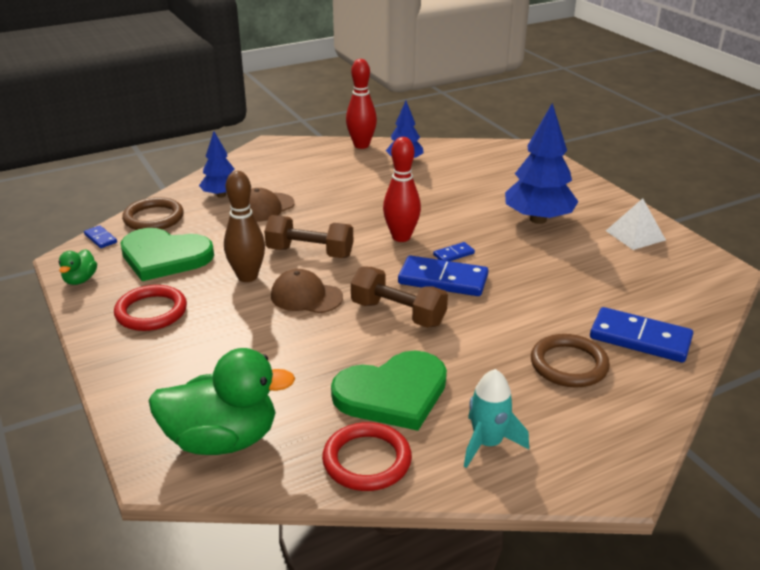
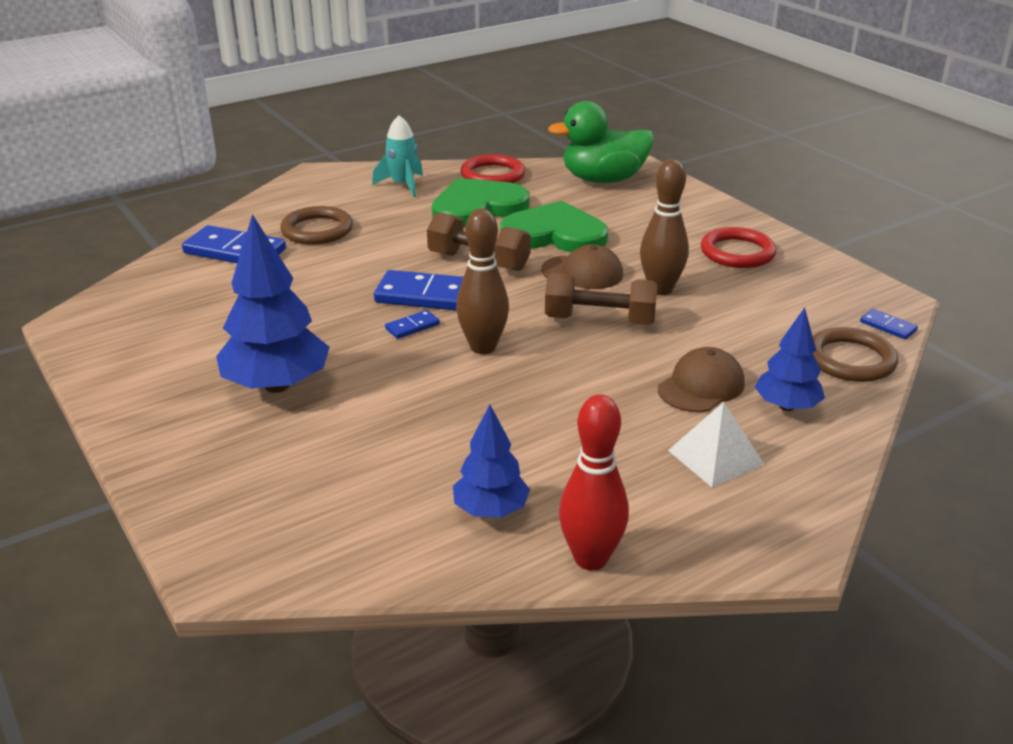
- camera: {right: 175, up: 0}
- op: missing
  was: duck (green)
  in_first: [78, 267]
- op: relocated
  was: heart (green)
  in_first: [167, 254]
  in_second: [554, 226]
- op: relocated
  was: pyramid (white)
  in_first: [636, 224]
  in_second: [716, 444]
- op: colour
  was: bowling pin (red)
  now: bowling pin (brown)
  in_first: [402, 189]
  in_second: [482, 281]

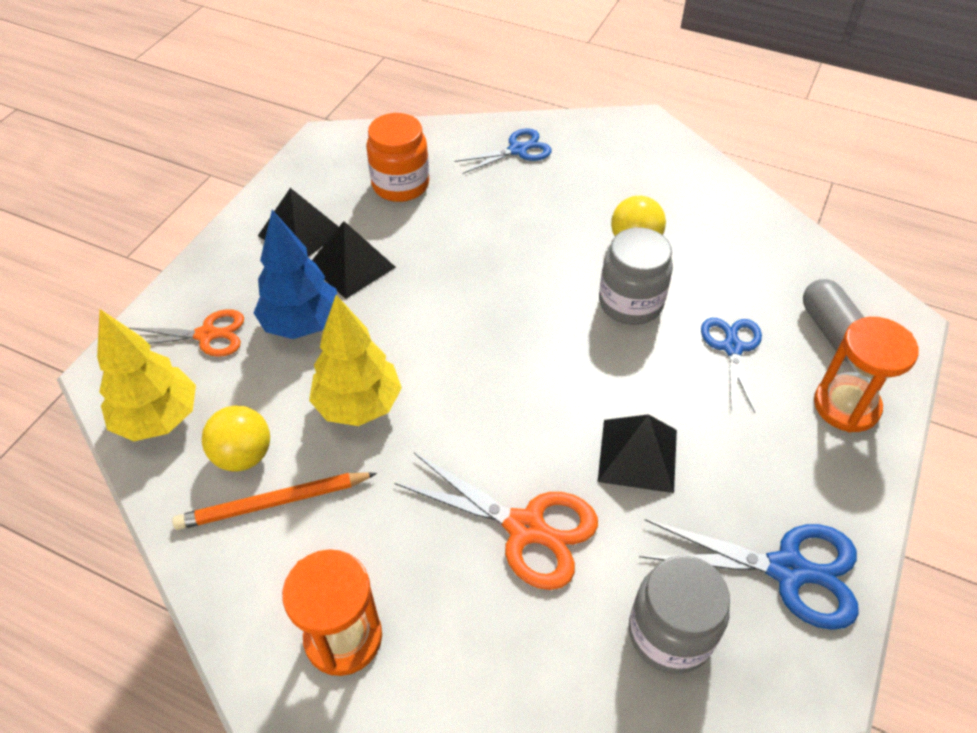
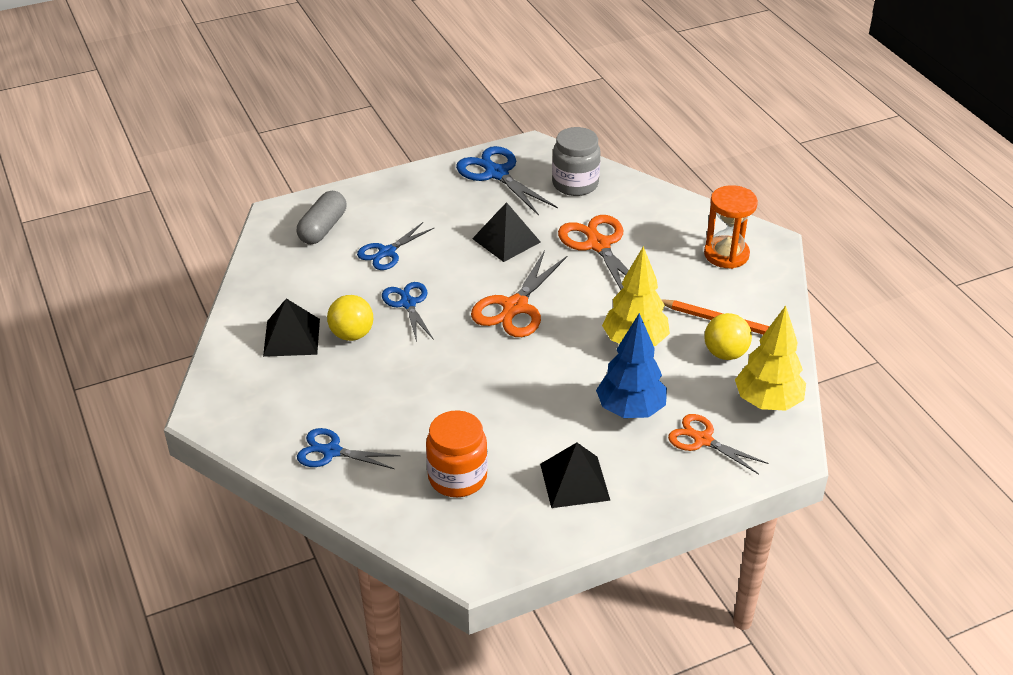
- camera: {right: -140, up: -10}
- op: missing
  was: hourglass (orange)
  in_first: [866, 374]
- op: appeared
  now: scissors (orange)
  in_second: [519, 293]
- op: relocated
  was: pyramid (black)
  in_first: [354, 260]
  in_second: [291, 327]
- op: exchanged
  was: jar (grey)
  now: scissors (blue)
  in_first: [636, 276]
  in_second: [408, 312]

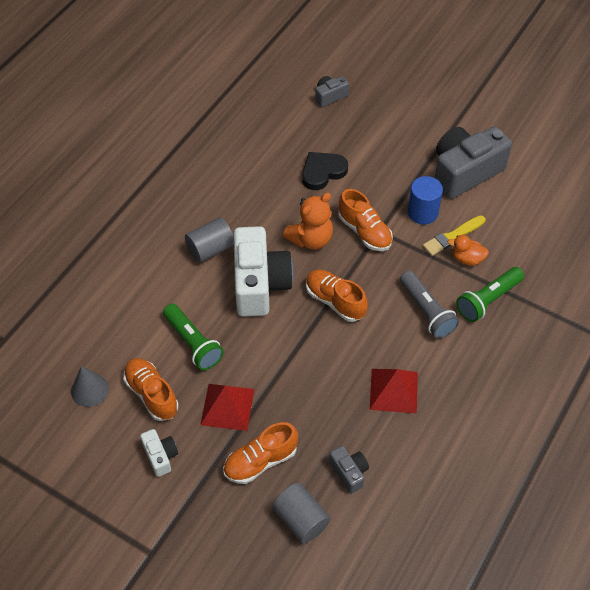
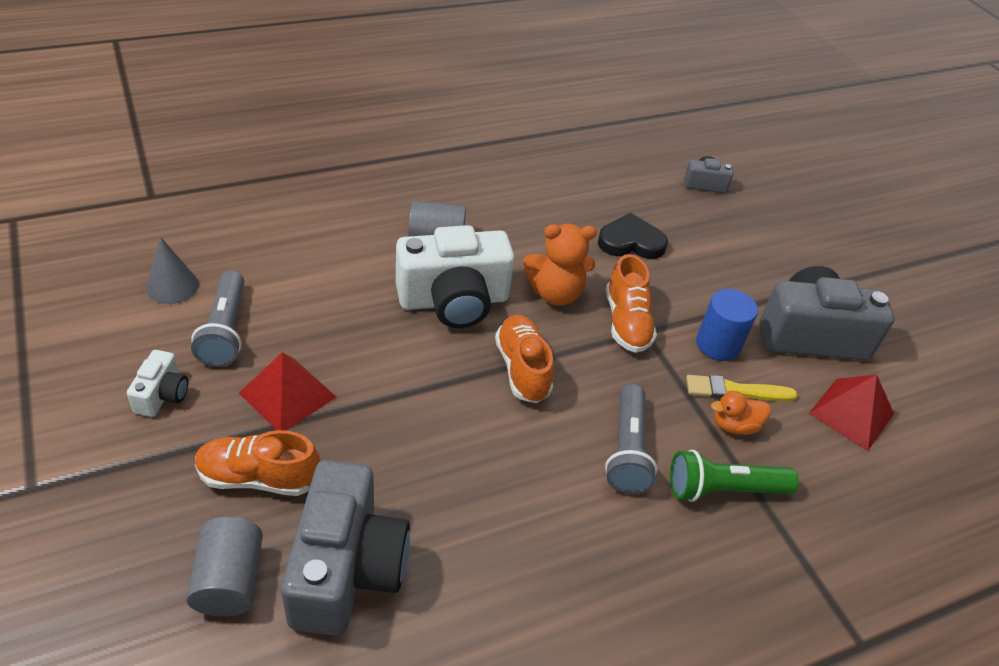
- camera: {right: 30, up: -10}
- op: missing
  was: flashlight (green)
  in_first: [193, 337]
- op: relocated
  was: pyramid (red)
  in_first: [394, 391]
  in_second: [851, 413]
- op: exchanged
  was: shoe (orange)
  now: flashlight (grey)
  in_first: [151, 389]
  in_second: [217, 318]
- op: spun
  was: camera (white)
  in_first: [263, 271]
  in_second: [455, 276]
  clockwise: 45
- op: spun
  was: duck (orange)
  in_first: [468, 250]
  in_second: [741, 413]
  clockwise: -60
- op: size
  was: camera (grey)
  in_first: [349, 470]
  in_second: [345, 548]
  ratio: 2.14

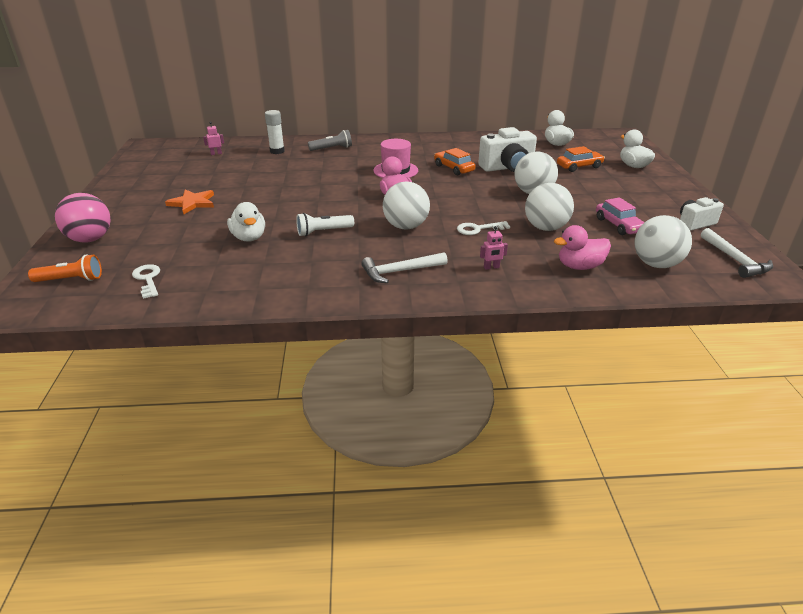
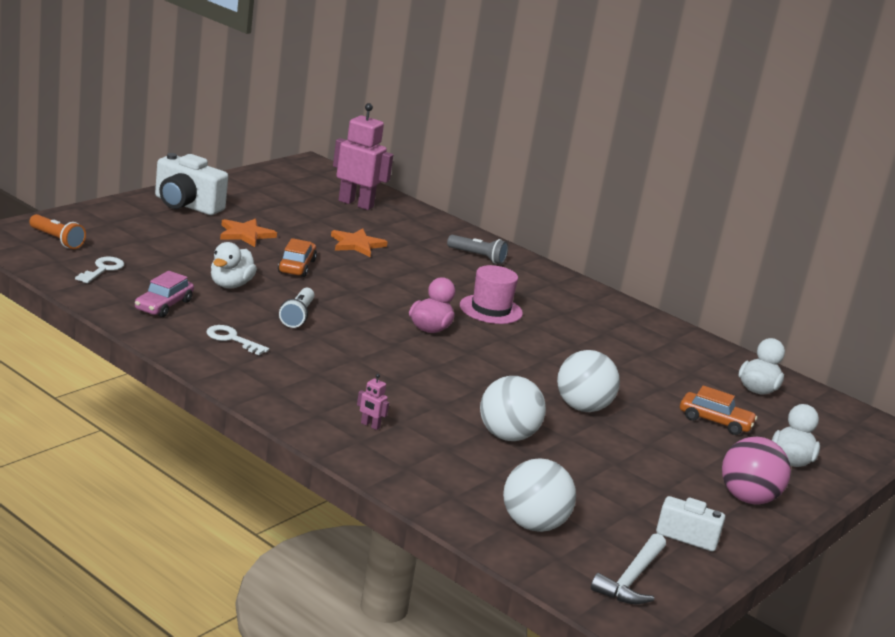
- camera: {right: 40, up: -10}
- op: missing
  was: glue stick (white)
  in_first: [275, 132]
- op: missing
  was: hammer (white)
  in_first: [404, 267]
- op: missing
  was: ball (white)
  in_first: [406, 206]
- op: missing
  was: duck (pink)
  in_first: [582, 247]
- op: appeared
  now: star (orange)
  in_second: [359, 242]
- op: relocated
  was: ball (pink)
  in_first: [83, 218]
  in_second: [756, 471]
- op: relocated
  was: car (orange)
  in_first: [454, 161]
  in_second: [297, 257]
- op: relocated
  was: key (white)
  in_first: [483, 228]
  in_second: [237, 340]
- op: relocated
  was: camera (white)
  in_first: [507, 149]
  in_second: [191, 184]
- op: relocated
  was: car (pink)
  in_first: [620, 216]
  in_second: [164, 294]
- op: spun
  was: flashlight (white)
  in_first: [325, 224]
  in_second: [297, 308]
  clockwise: -105
- op: size
  was: robot (pink)
  in_first: [213, 138]
  in_second: [363, 156]
  ratio: 2.45

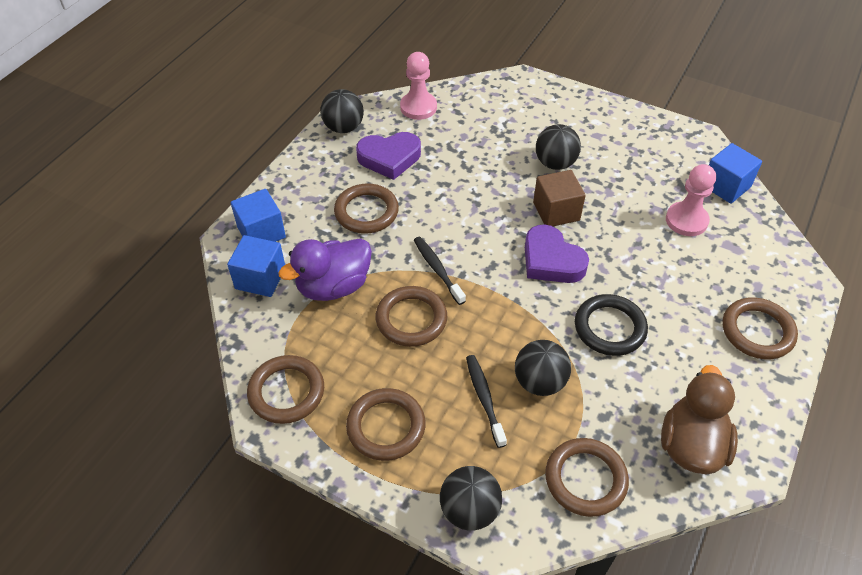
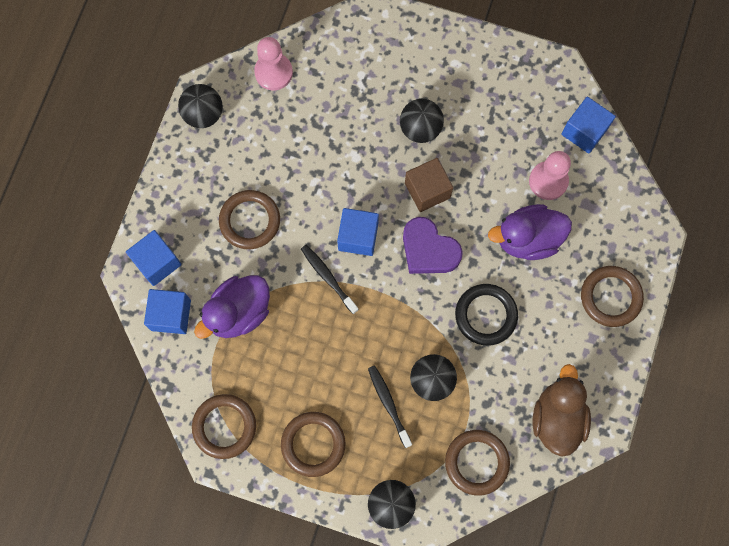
- camera: {right: -10, up: 25}
- op: missing
  was: heart (purple)
  in_first: [388, 156]
- op: missing
  was: ring (brown)
  in_first: [411, 316]
- op: appeared
  now: cube (blue)
  in_second: [358, 232]
- op: appeared
  now: duck (purple)
  in_second: [530, 232]

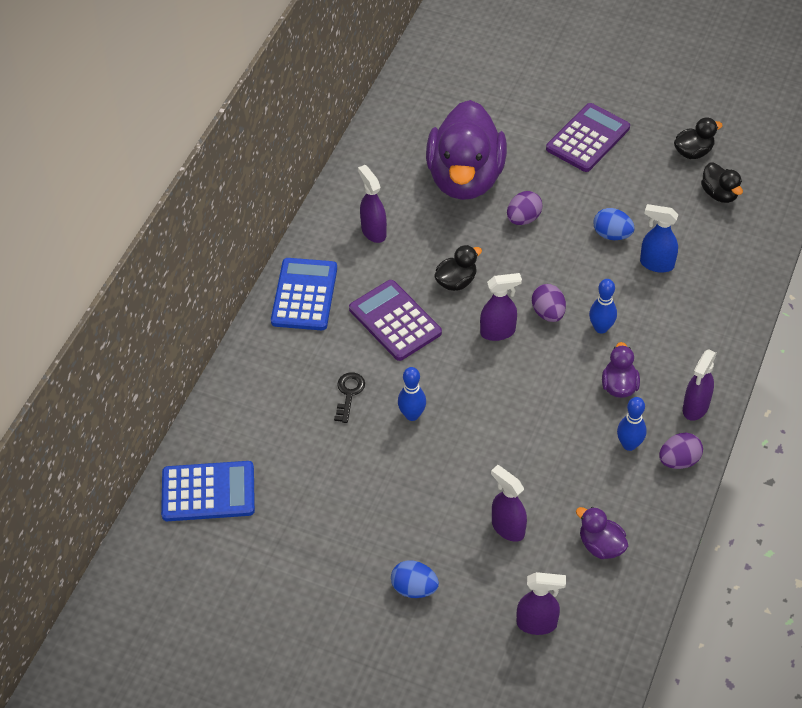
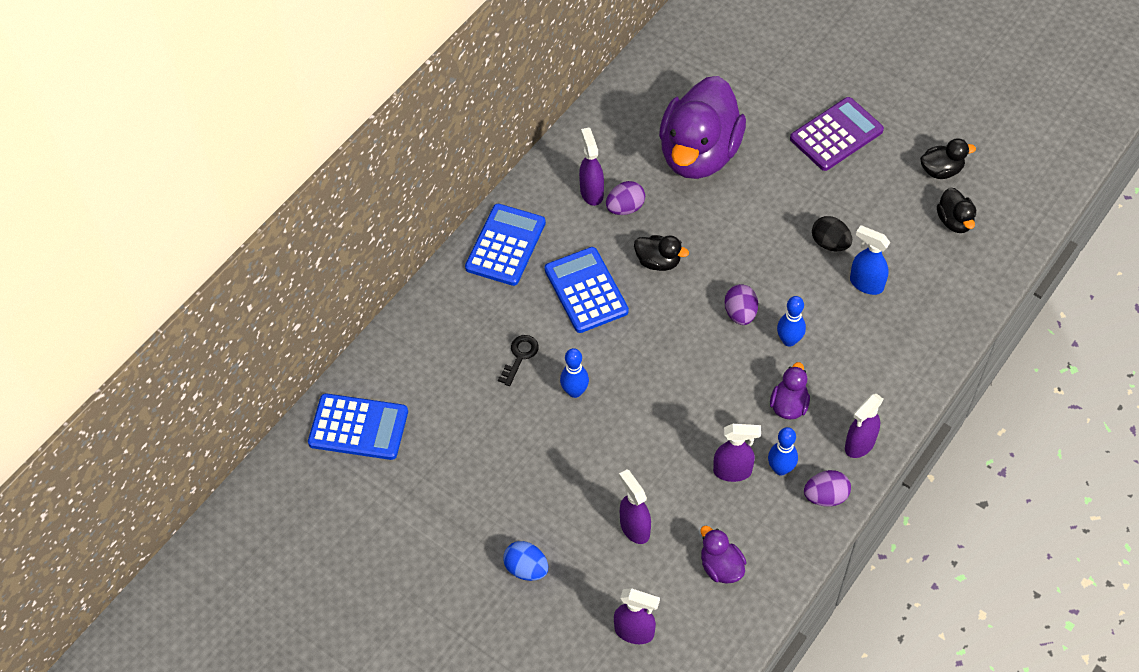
- camera: {right: 15, up: 5}
- op: relocated
  was: spray bottle (purple)
  in_first: [501, 307]
  in_second: [737, 453]
- op: relocated
  was: egg (purple)
  in_first: [525, 208]
  in_second: [625, 198]
- op: colour
  was: calculator (purple)
  now: calculator (blue)
  in_first: [395, 320]
  in_second: [586, 290]
- op: colour
  was: egg (blue)
  now: egg (black)
  in_first: [614, 224]
  in_second: [832, 233]
- op: spun
  was: duck (black)
  in_first: [458, 268]
  in_second: [661, 253]
  clockwise: 45

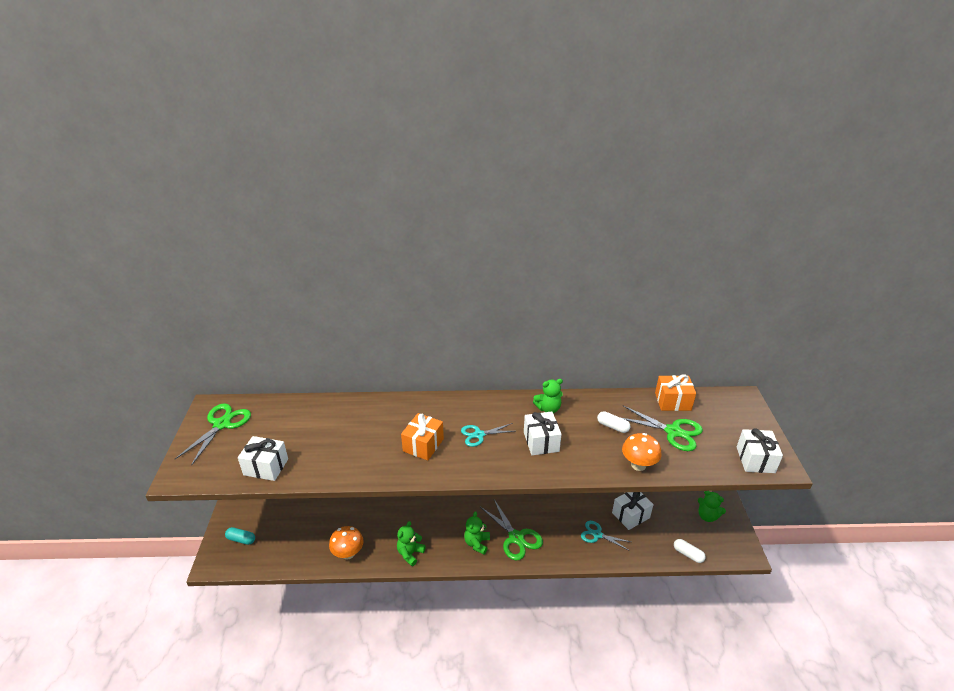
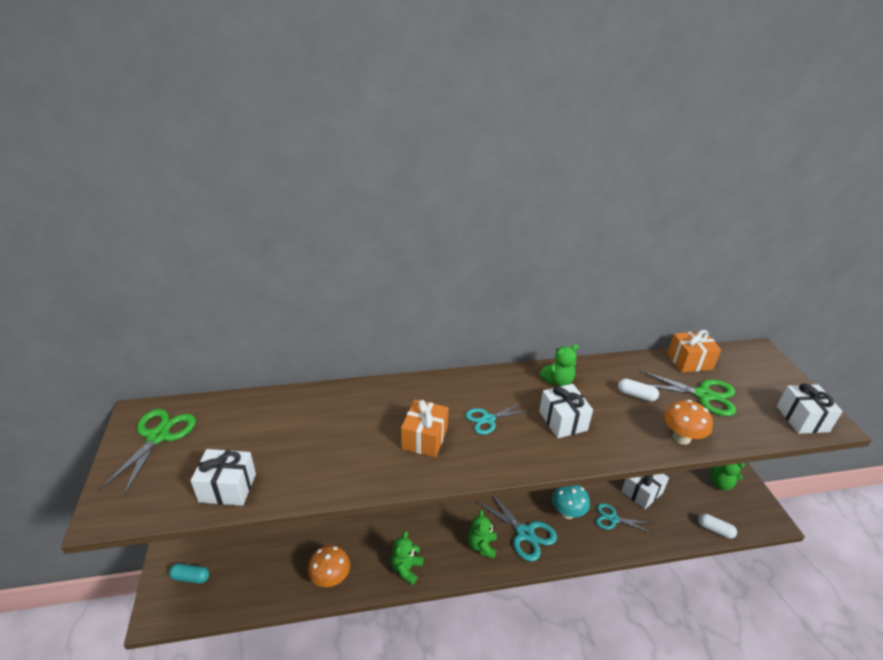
- camera: {right: -10, up: 0}
- op: appeared
  now: mushroom (turquoise)
  in_second: [571, 502]
- op: colour
  was: scissors (green)
  now: scissors (turquoise)
  in_first: [512, 530]
  in_second: [516, 529]

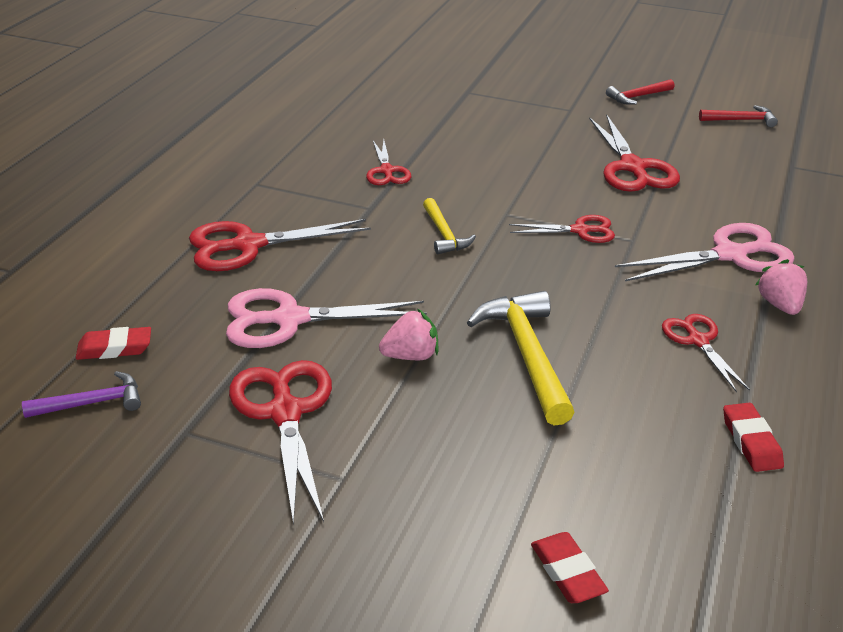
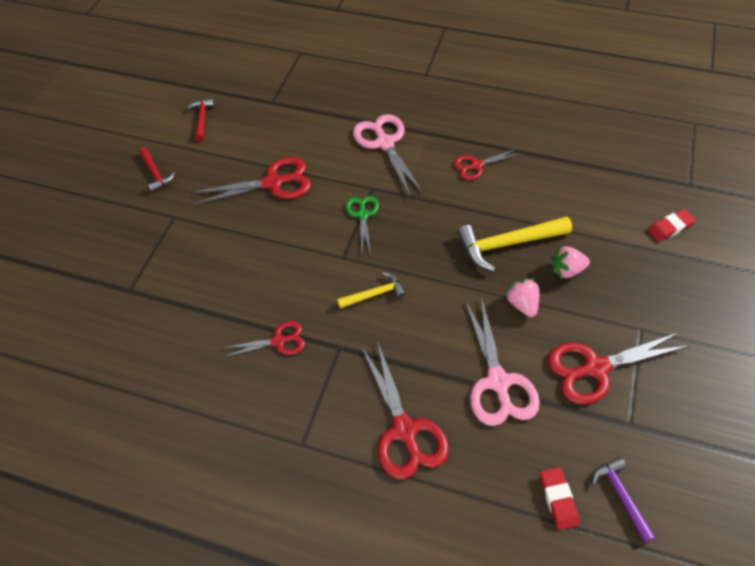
- camera: {right: -90, up: 20}
- op: missing
  was: eraser (red)
  in_first: [753, 437]
- op: relocated
  was: strawberry (pink)
  in_first: [781, 287]
  in_second: [571, 262]
- op: colour
  was: scissors (red)
  now: scissors (green)
  in_first: [562, 229]
  in_second: [362, 225]

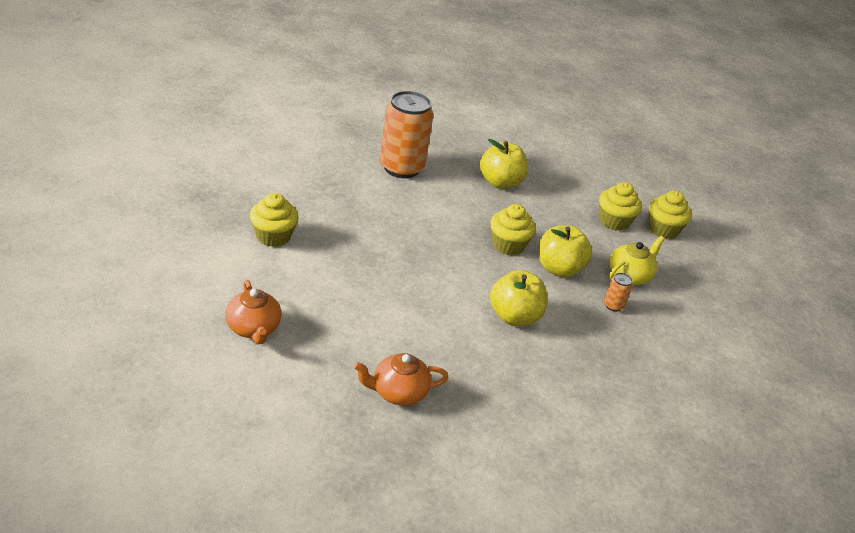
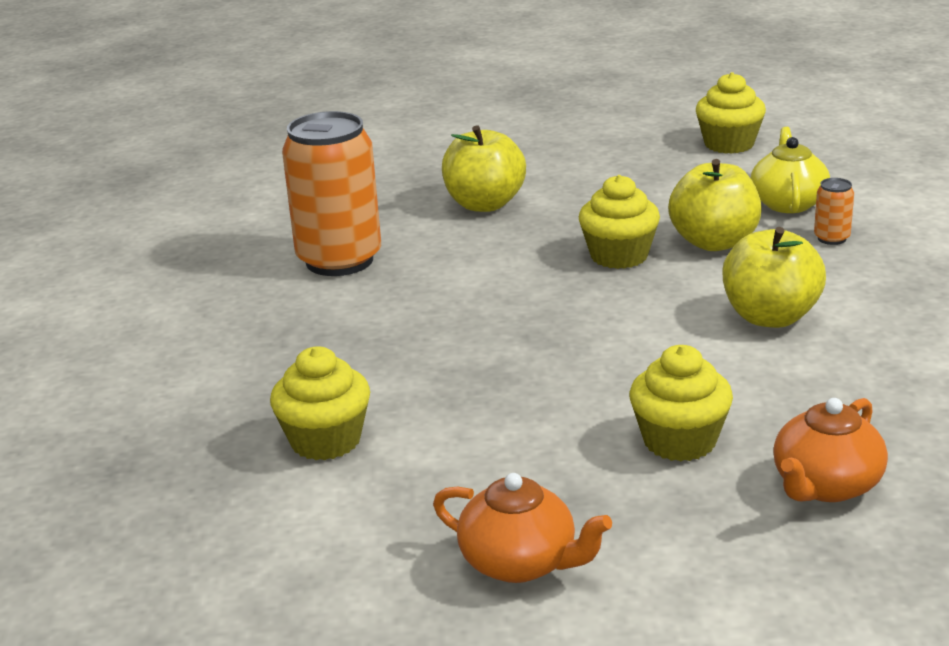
- camera: {right: -35, up: -10}
- op: relocated
  was: cupcake (yellow)
  in_first: [620, 206]
  in_second: [681, 403]

